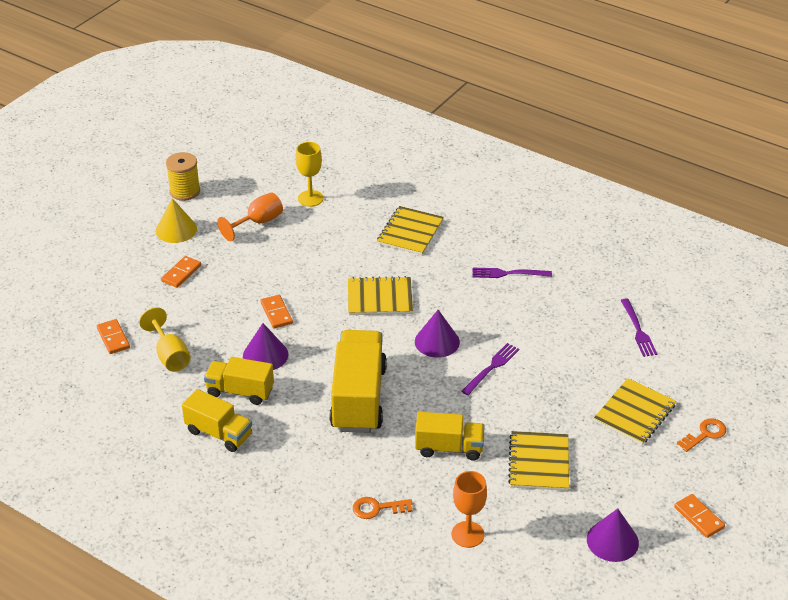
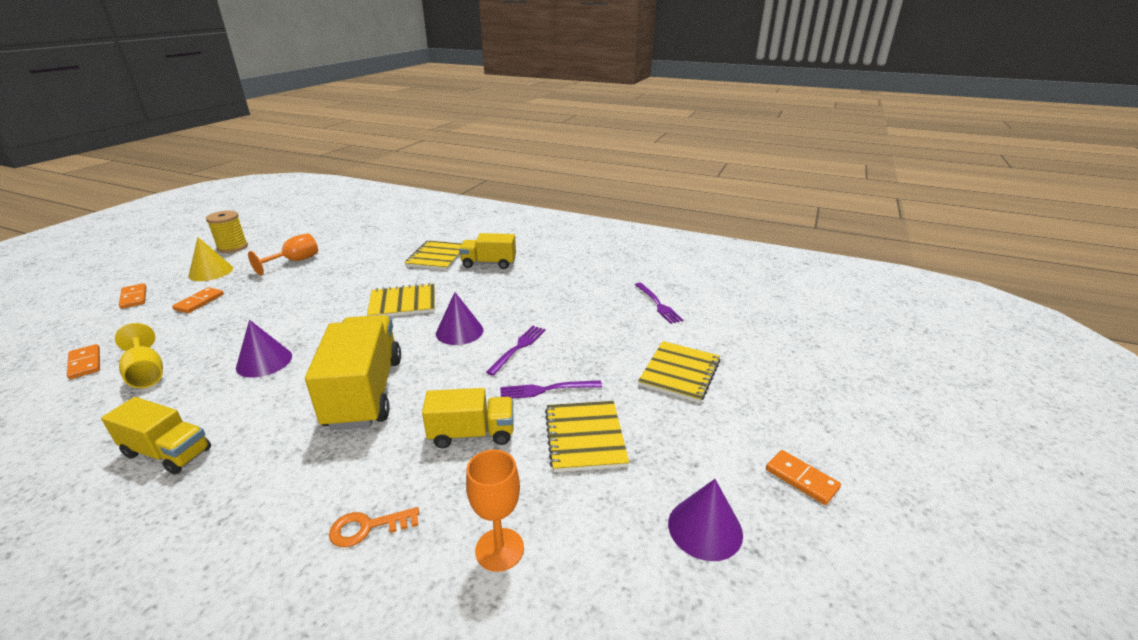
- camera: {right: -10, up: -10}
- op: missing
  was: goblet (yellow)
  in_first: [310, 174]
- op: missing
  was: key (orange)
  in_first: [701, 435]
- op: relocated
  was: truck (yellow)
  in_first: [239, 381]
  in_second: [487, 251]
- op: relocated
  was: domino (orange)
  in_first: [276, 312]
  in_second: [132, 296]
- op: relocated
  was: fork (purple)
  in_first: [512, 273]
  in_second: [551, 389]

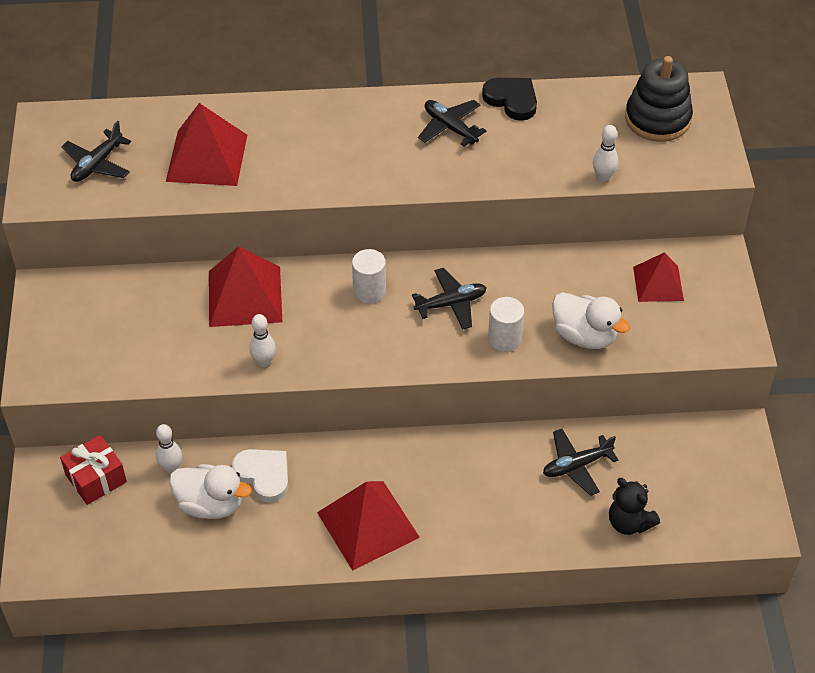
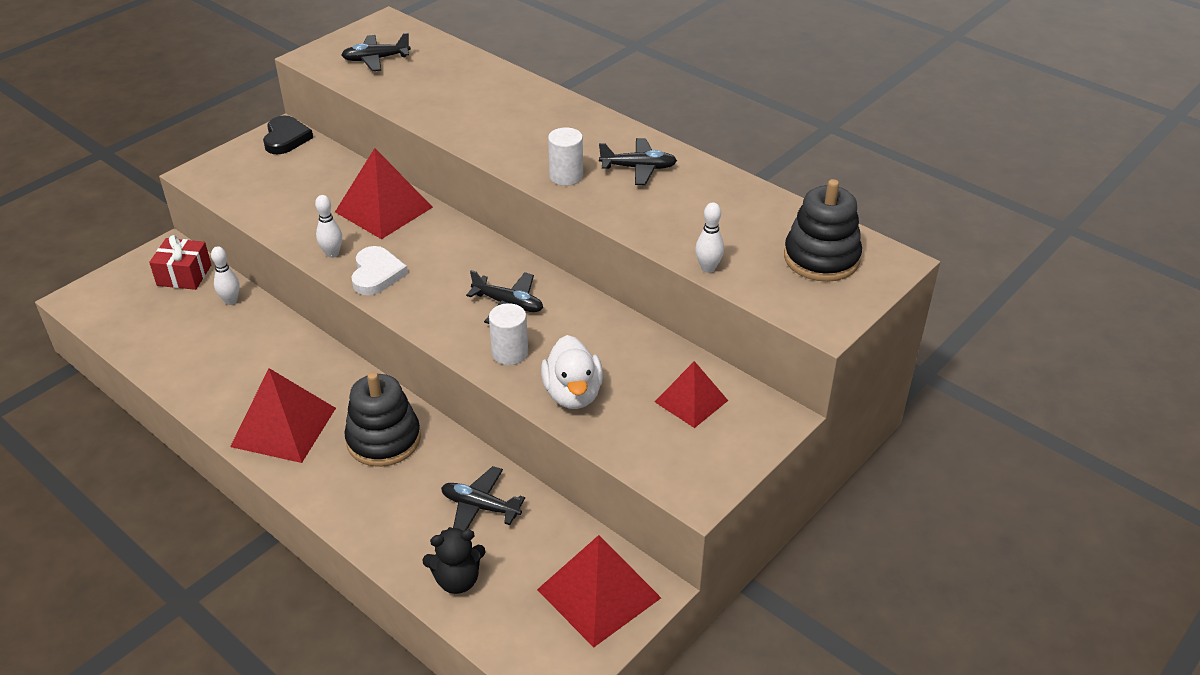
- camera: {right: 45, up: -10}
- op: missing
  was: duck (white)
  in_first: [210, 491]
- op: appeared
  now: stacking toy (black)
  in_second: [382, 419]
- op: relocated
  was: pyramid (red)
  in_first: [206, 144]
  in_second: [599, 591]
- op: relocated
  was: heart (white)
  in_first: [260, 475]
  in_second: [379, 270]
- op: relocated
  was: cylinder (white)
  in_first: [369, 276]
  in_second: [565, 156]
- op: relocated
  was: heart (black)
  in_first: [509, 99]
  in_second: [288, 135]
- op: spun
  was: plane (black)
  in_first: [452, 123]
  in_second: [638, 161]
  clockwise: 90
- op: spun
  was: teddy bear (black)
  in_first: [634, 506]
  in_second: [454, 560]
  clockwise: -105

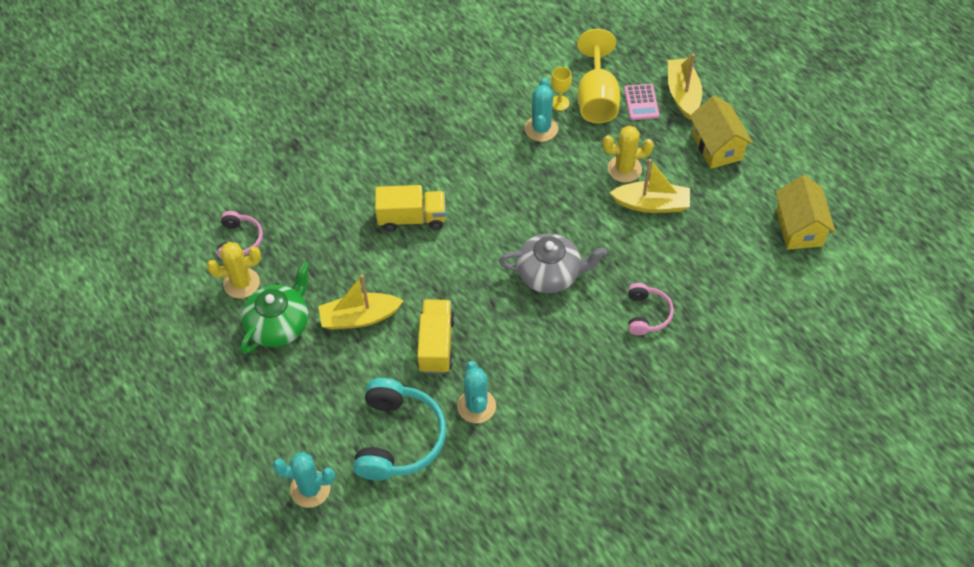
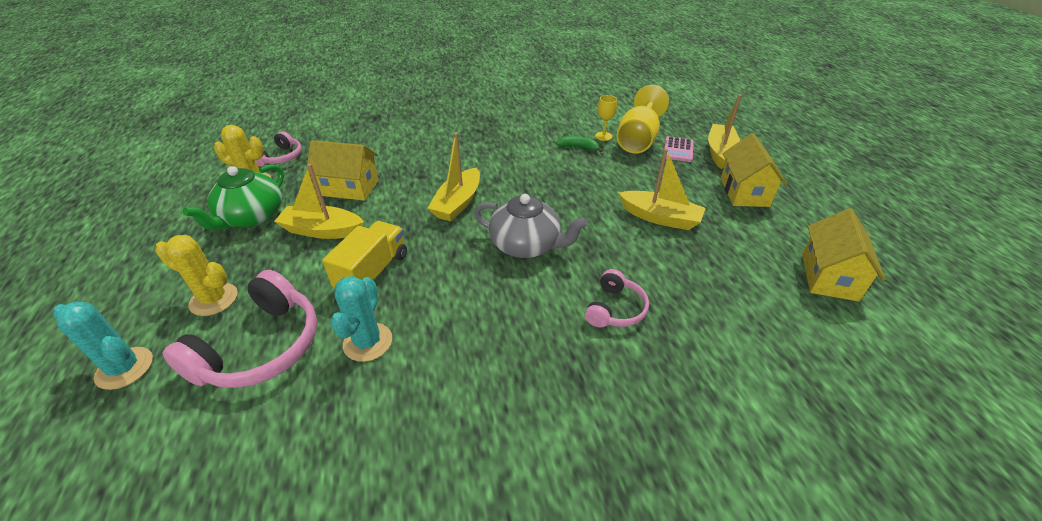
- camera: {right: 20, up: -15}
- op: missing
  was: truck (yellow)
  in_first: [410, 208]
- op: appeared
  now: house (yellow)
  in_second: [343, 170]
- op: appeared
  now: boat (yellow)
  in_second: [453, 176]
- op: relocated
  was: cactus (yellow)
  in_first: [628, 154]
  in_second: [196, 275]
- op: exchanged
  was: cactus (turquoise)
  now: banana (green)
  in_first: [541, 110]
  in_second: [579, 144]
- op: colour
  was: headphones (turquoise)
  now: headphones (pink)
  in_first: [399, 429]
  in_second: [240, 329]
- op: spun
  was: teapot (green)
  in_first: [275, 308]
  in_second: [233, 197]
  clockwise: 150

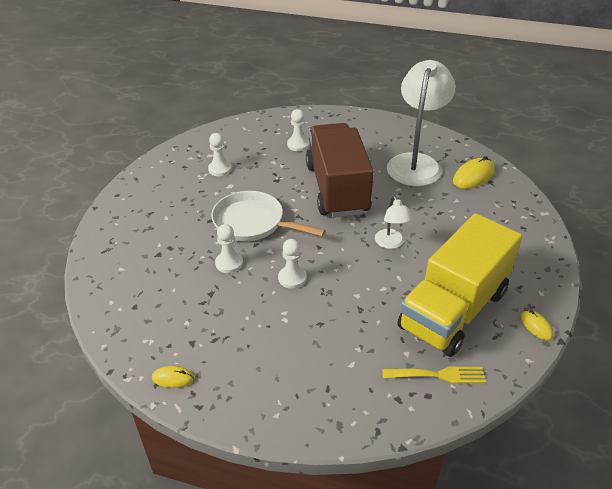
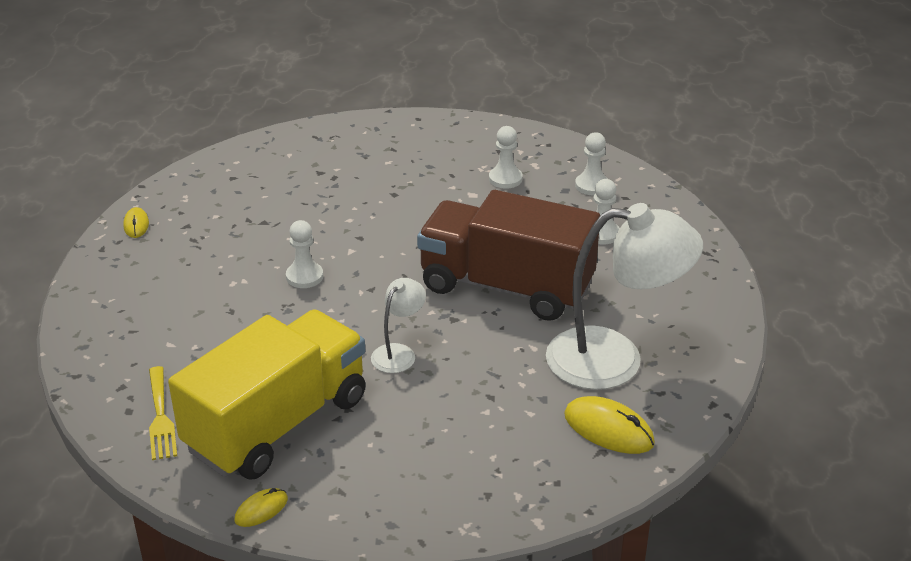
- camera: {right: 75, up: -5}
- op: missing
  was: pan (white)
  in_first: [268, 216]
- op: relocated
  was: pawn (white)
  in_first: [229, 248]
  in_second: [591, 163]
- op: spun
  was: truck (brown)
  in_first: [339, 170]
  in_second: [508, 255]
  clockwise: -135
- op: spun
  was: lamp (white)
  in_first: [394, 222]
  in_second: [398, 325]
  clockwise: 150
- op: spun
  was: truck (yellow)
  in_first: [459, 285]
  in_second: [267, 394]
  clockwise: 105

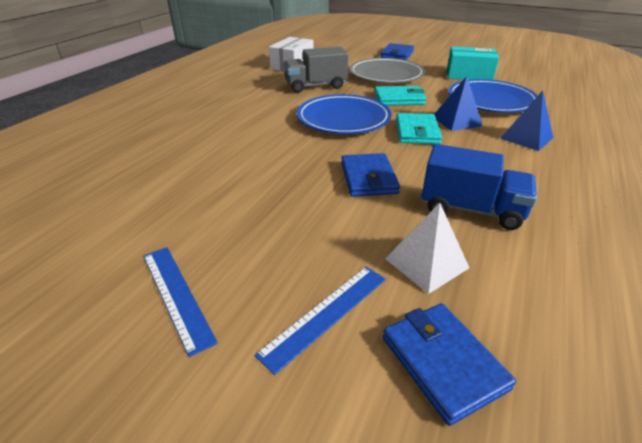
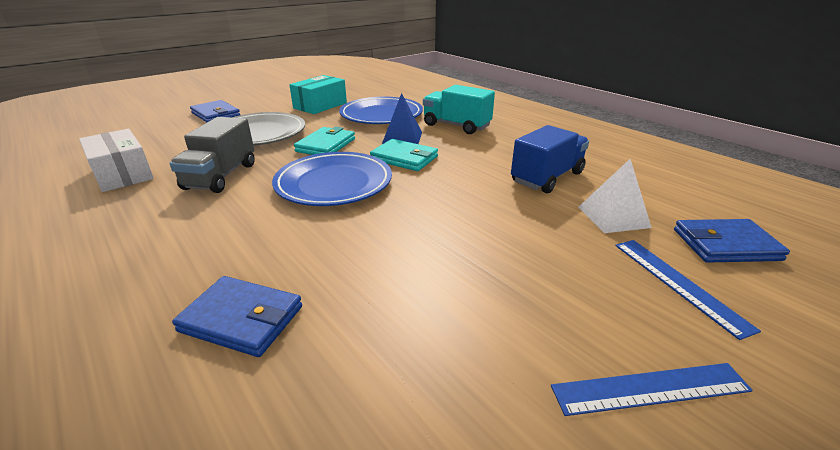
- camera: {right: -65, up: -5}
- op: relocated
  was: wallet (blue)
  in_first: [370, 175]
  in_second: [237, 316]
- op: exchanged
  was: pyramid (blue)
  now: truck (turquoise)
  in_first: [526, 120]
  in_second: [459, 109]

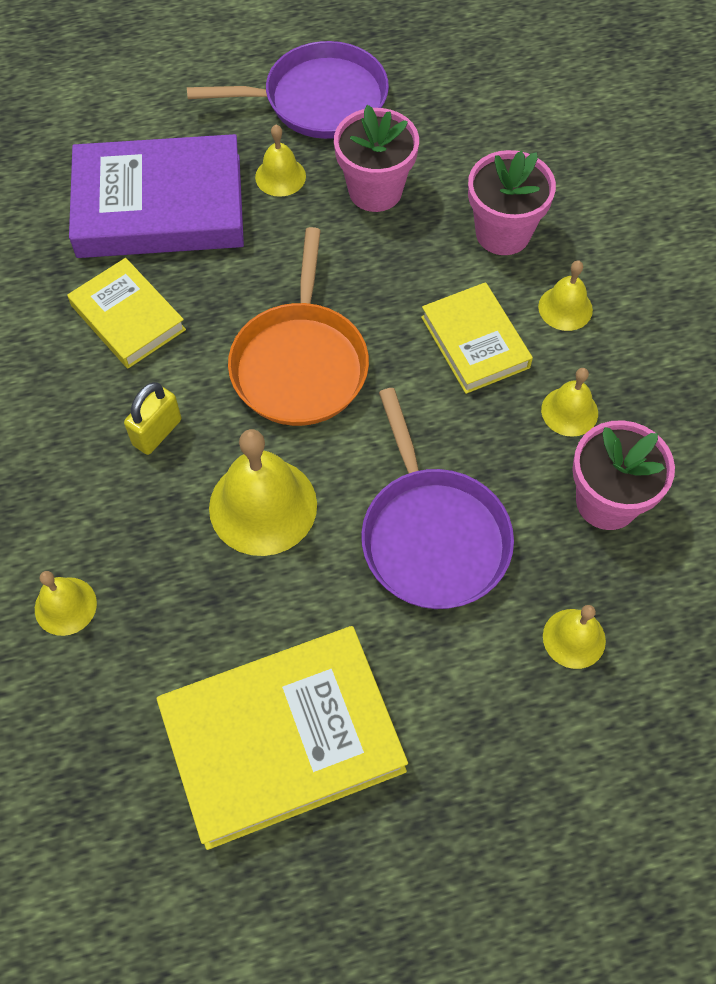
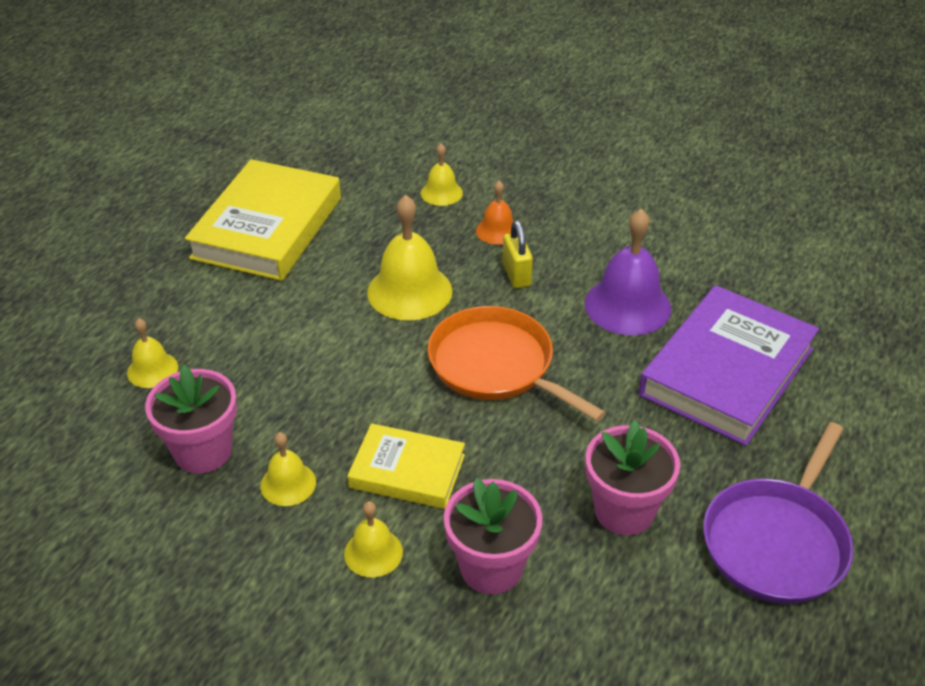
- camera: {right: 130, up: -20}
- op: missing
  was: bell (yellow)
  in_first: [280, 161]
- op: missing
  was: pan (purple)
  in_first: [437, 498]
- op: appeared
  now: bell (orange)
  in_second: [495, 213]
- op: exchanged
  was: book (yellow)
  now: bell (purple)
  in_first: [126, 313]
  in_second: [628, 272]

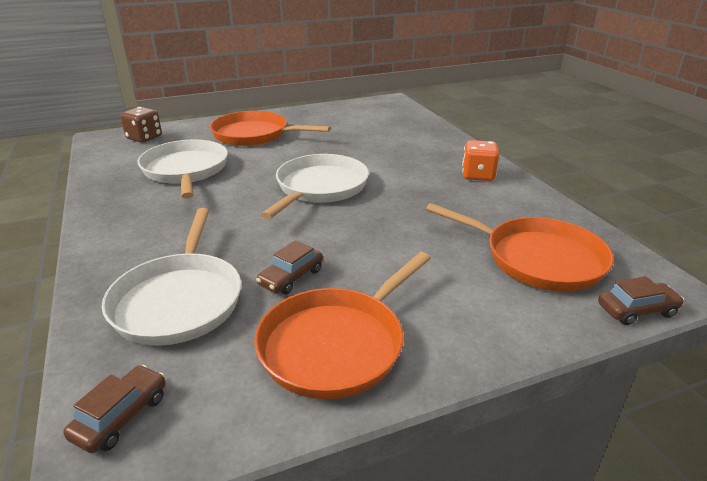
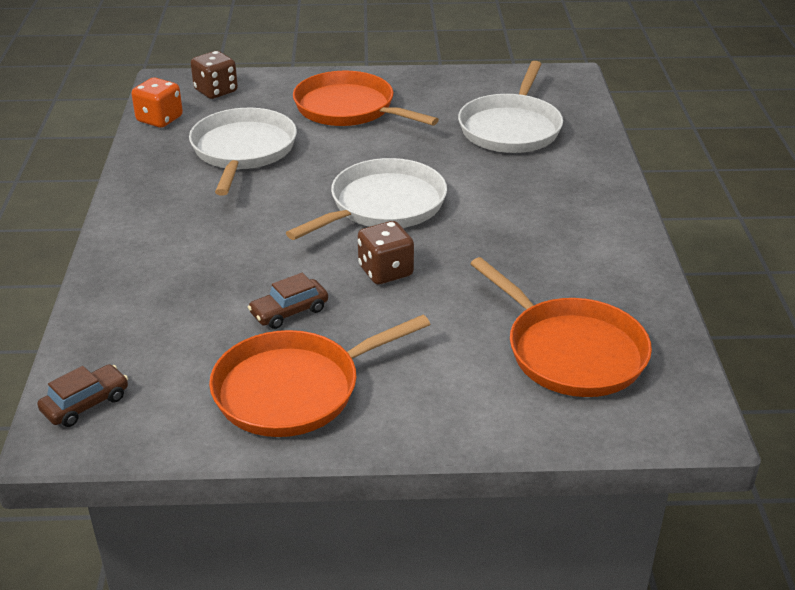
- camera: {right: 20, up: 5}
- op: missing
  was: car (brown)
  in_first: [641, 300]
- op: appeared
  now: dice (brown)
  in_second: [386, 252]
- op: relocated
  was: pan (white)
  in_first: [171, 277]
  in_second: [510, 107]
- op: relocated
  was: dice (orange)
  in_first: [480, 160]
  in_second: [157, 103]

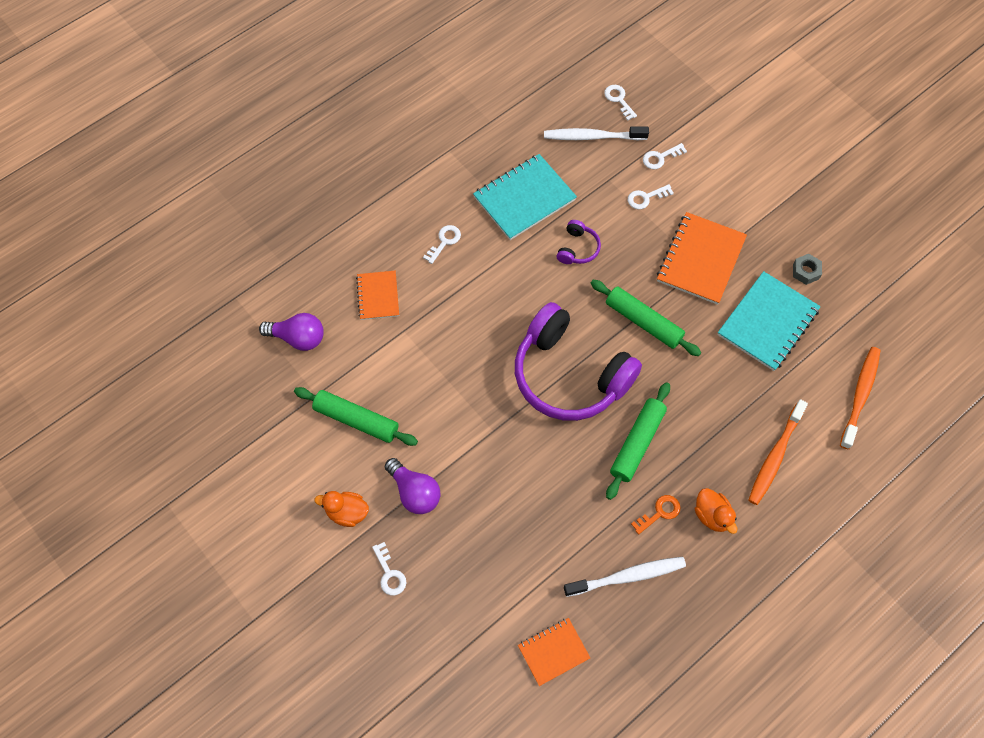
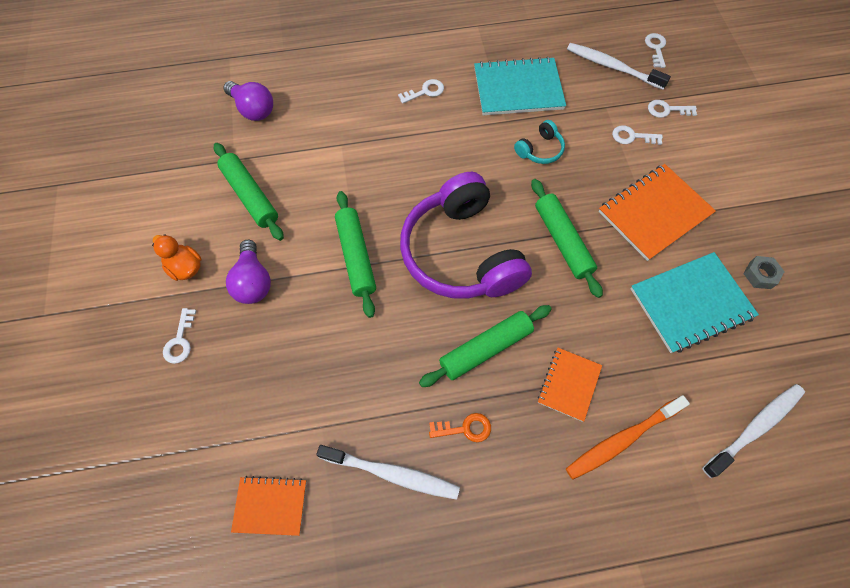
- camera: {right: 30, up: 0}
- op: missing
  was: duck (orange)
  in_first: [716, 511]
- op: appeared
  now: rolling pin (green)
  in_second: [355, 254]
- op: relocated
  was: notebook (orange)
  in_first: [377, 295]
  in_second: [570, 385]
- op: colour
  was: headphones (purple)
  now: headphones (turquoise)
  in_first: [579, 242]
  in_second: [539, 142]
- op: colour
  was: toothbrush (orange)
  now: toothbrush (white)
  in_first: [860, 398]
  in_second: [753, 431]

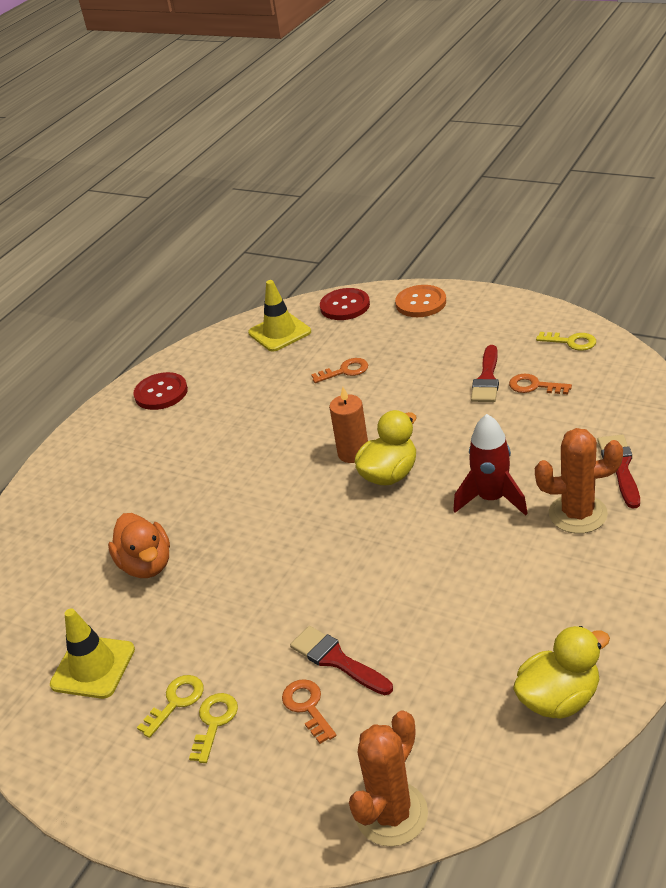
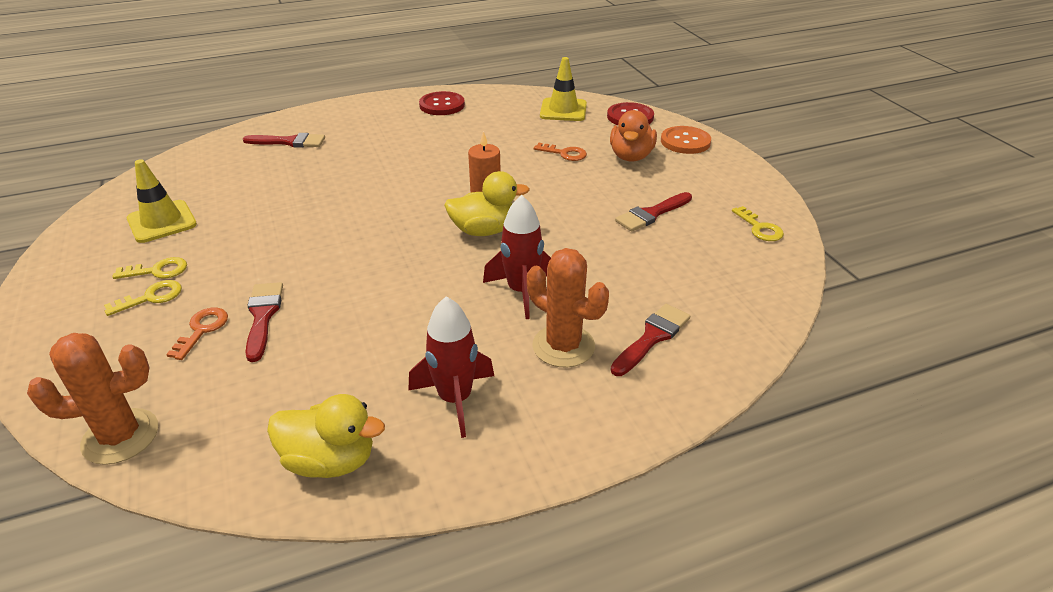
- camera: {right: 35, up: 0}
- op: missing
  was: key (orange)
  in_first: [540, 384]
- op: appeared
  now: brush (red)
  in_second: [284, 140]
- op: appeared
  now: rocket (red)
  in_second: [451, 367]
- op: relocated
  was: duck (orange)
  in_first: [139, 545]
  in_second: [633, 135]

